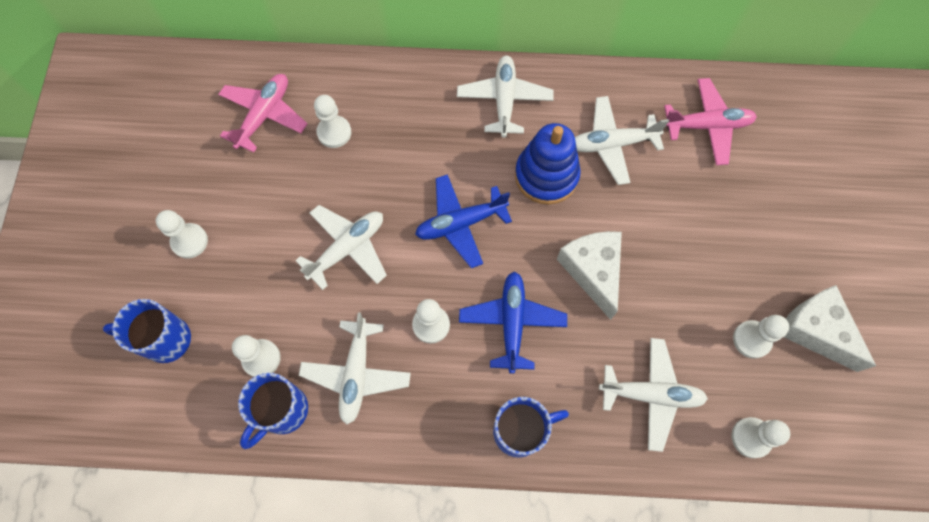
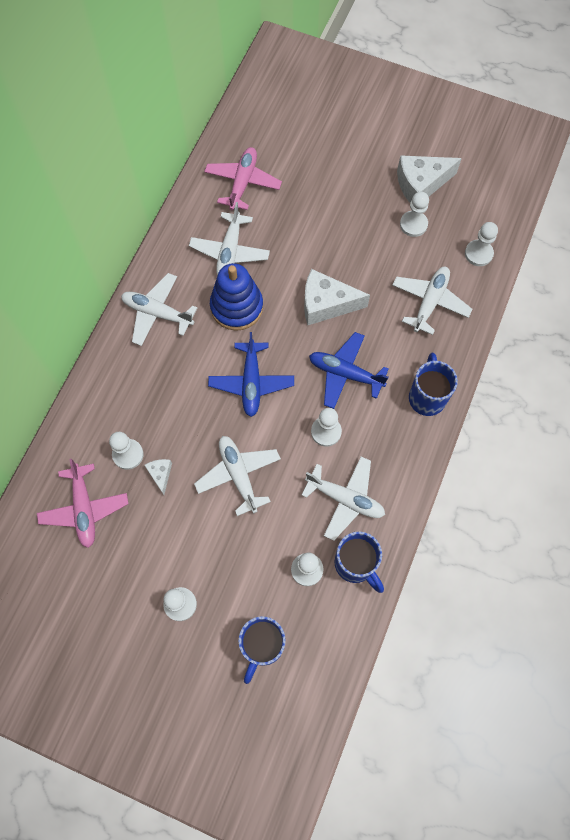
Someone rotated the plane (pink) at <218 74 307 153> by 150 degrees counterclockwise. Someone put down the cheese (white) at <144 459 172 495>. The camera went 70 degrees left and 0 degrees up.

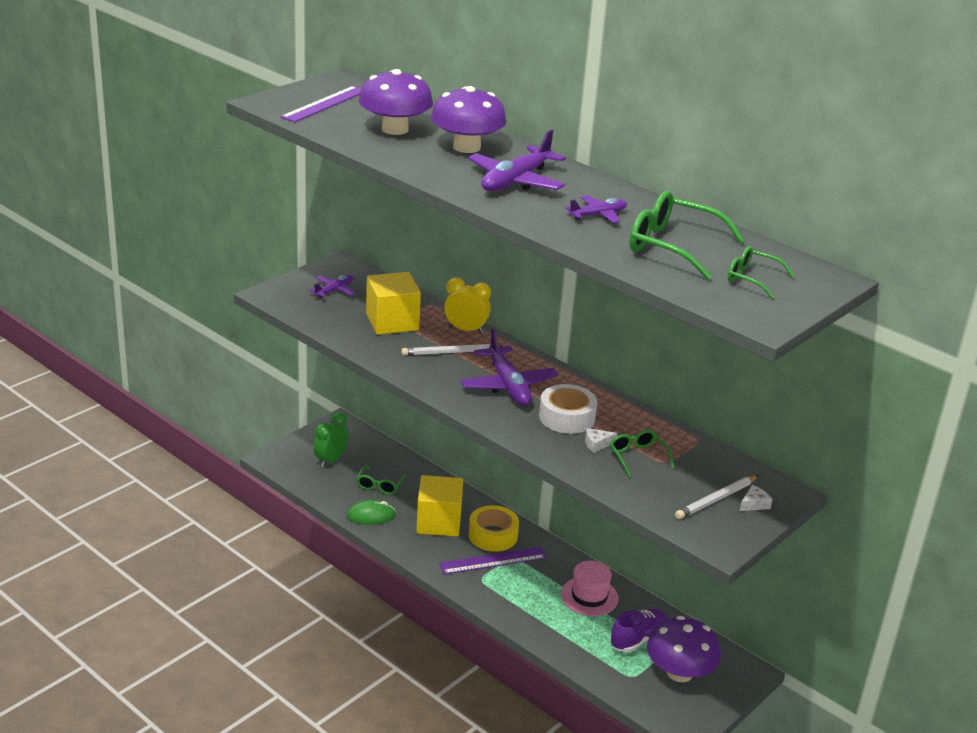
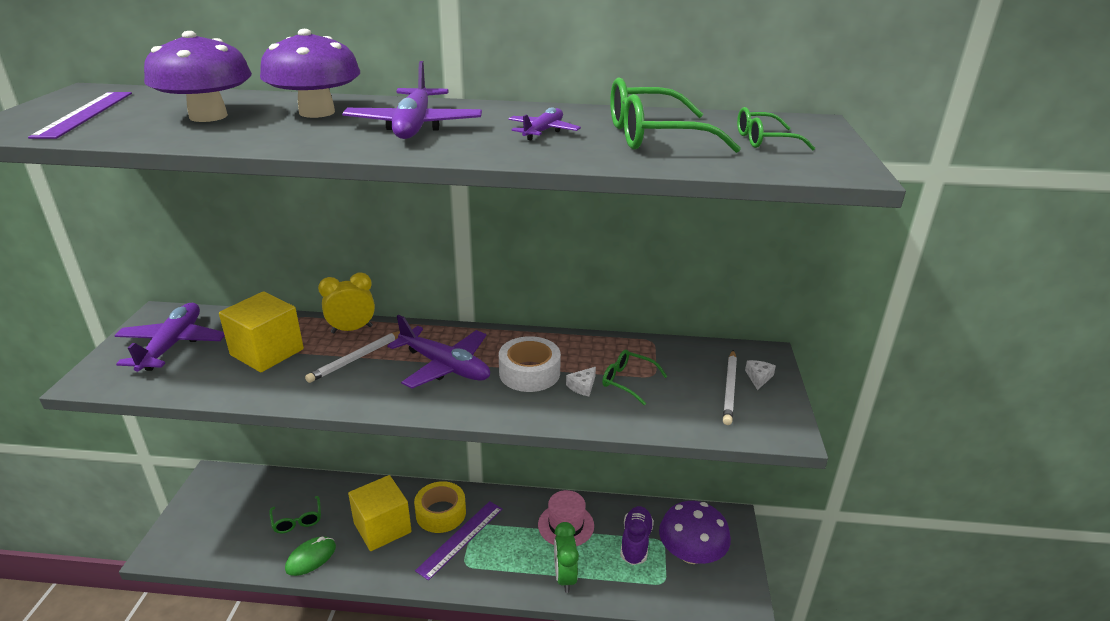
Someone scaled the plane (purple) at <309 275 355 298> by 1.80. Someone carried the clock (green) from <314 412 349 468> to <554 522 579 593>. The camera went 35 degrees left and 0 degrees up.

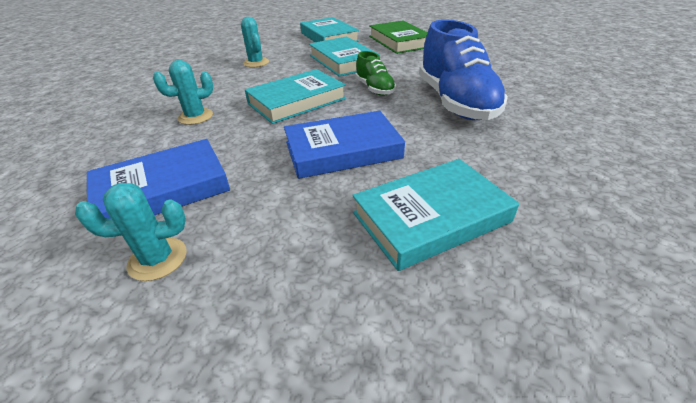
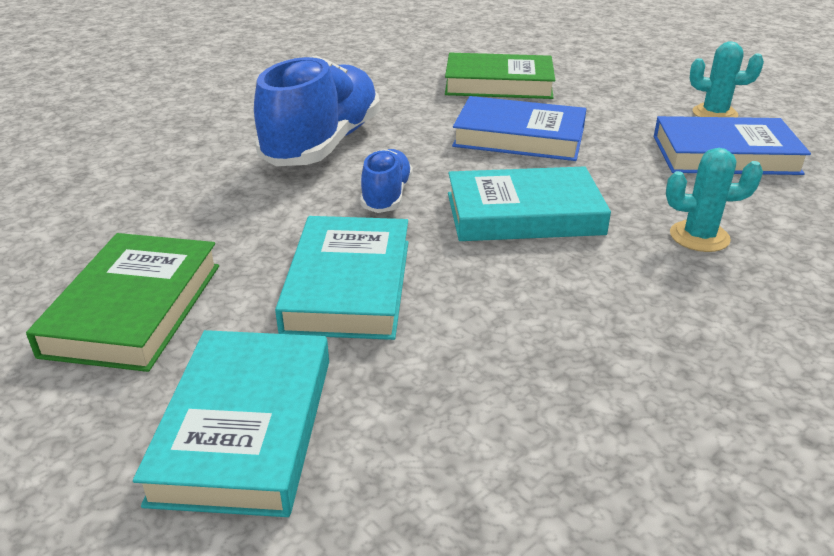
Someone repainted the shoe (green) at <356 51 396 96>, which became the shoe (blue) at <360 149 413 213>. Someone repainted the book (turquoise) at <352 159 519 271>, which became the book (green) at <445 53 555 99>. Someone took away the cactus (turquoise) at <241 17 269 67>. The camera went 150 degrees left and 5 degrees down.

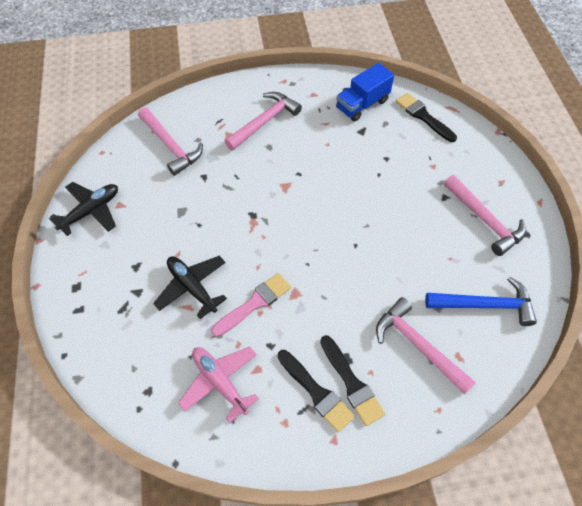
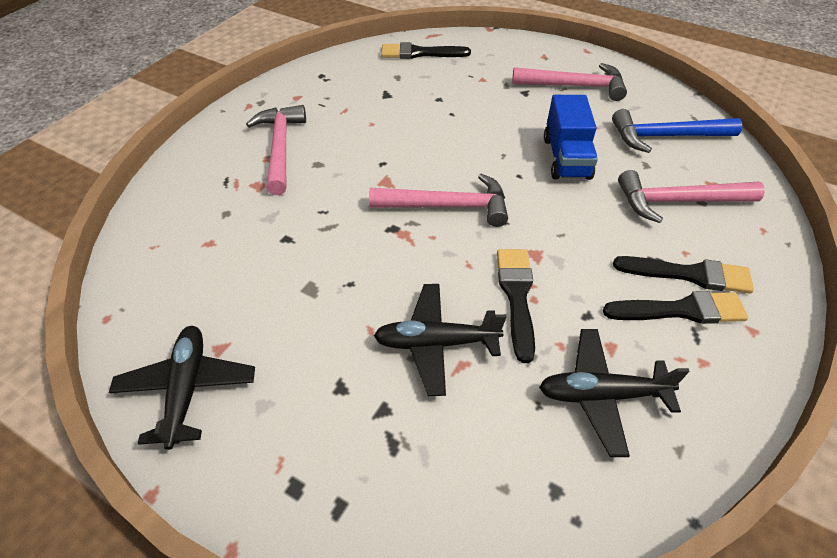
Someone carried the hammer (pink) from <138 107 203 176> to <369 174 508 227>. Someone repainted the brush (pink) at <211 273 291 337>, which became the brush (black) at <497 249 535 363>. Someone repainted the plane (pink) at <178 346 259 423>, which became the plane (black) at <539 329 690 457>. Someone carried the truck (blue) from <336 63 394 122> to <544 95 598 180>. Someone rotated the hammer (blue) at <425 277 537 326> by 135 degrees counterclockwise. The camera went 50 degrees left and 10 degrees down.

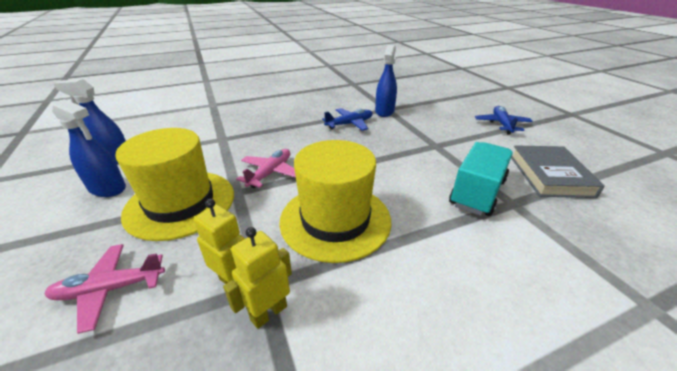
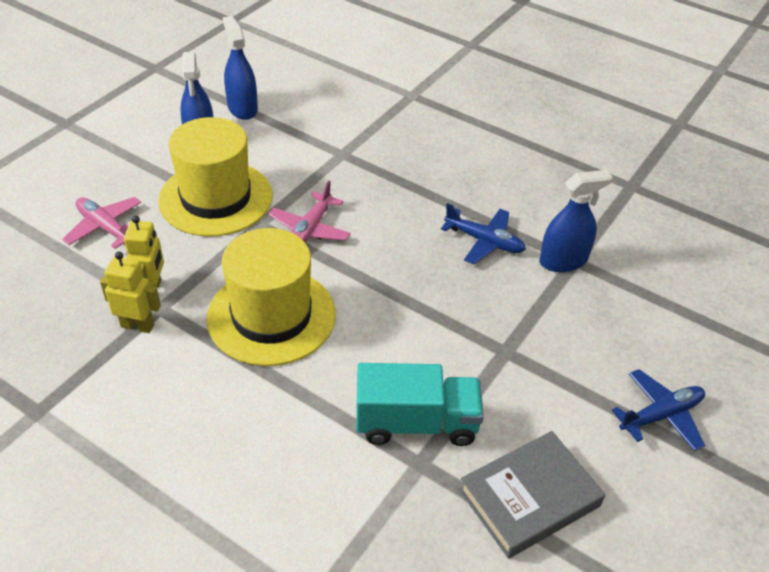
Someone rotated the plane (pink) at <237 149 296 188> by 120 degrees clockwise. The camera went 55 degrees right and 10 degrees up.

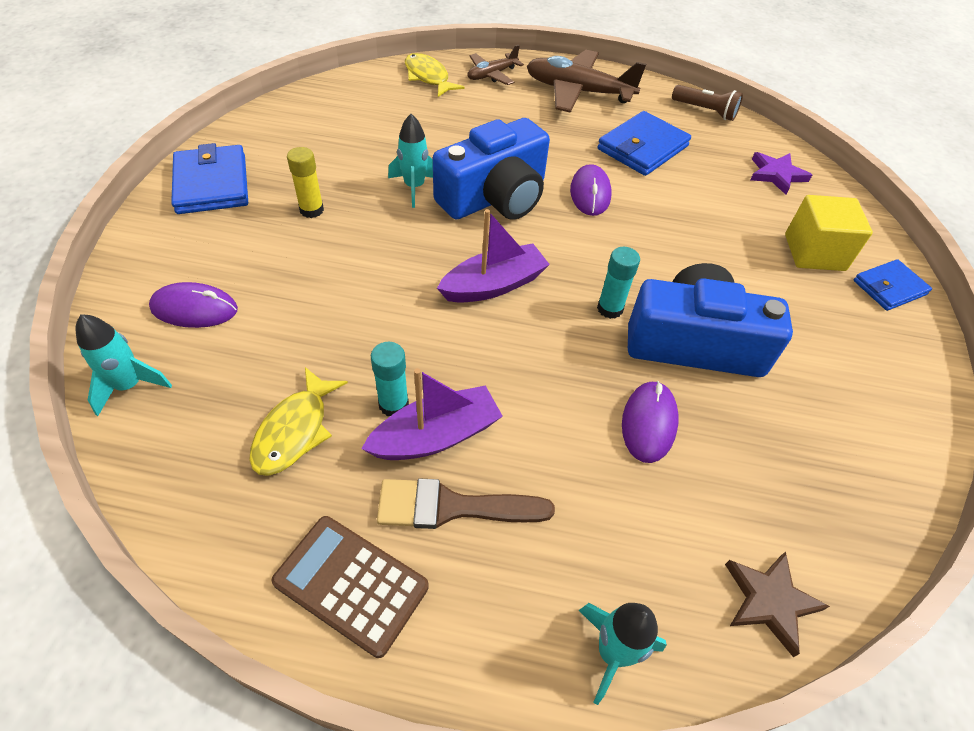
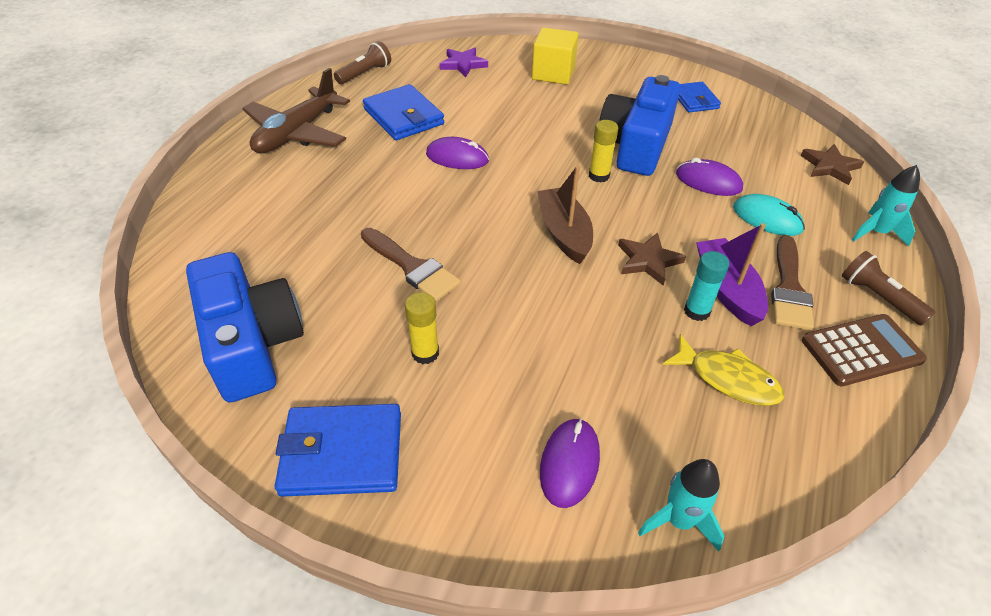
Someone carried the camera (blue) from <433 118 550 220> to <186 252 304 402>. Someone swapped the rocket (turquoise) at <388 114 433 208> for the brush (brown) at <361 228 461 301>. Someone repainted the boat (purple) at <437 209 550 303>, which became the boat (brown) at <537 166 593 264>. Someone repainted the glue stick (turquoise) at <597 247 640 319>, which became the glue stick (yellow) at <589 120 618 182>. Someone put down the star (brown) at <618 232 686 286>. Someone carried the wallet (blue) from <854 259 932 311> to <678 82 721 112>. Someone put down the mouse (turquoise) at <733 194 805 236>. Someone rotated the calculator (brown) at <271 516 429 658> by 150 degrees counterclockwise. Someone put down the flashlight (brown) at <842 251 936 326>. Someone took away the fish (yellow) at <405 53 464 97>. Someone took away the plane (brown) at <467 45 524 85>. The camera went 75 degrees left and 5 degrees down.

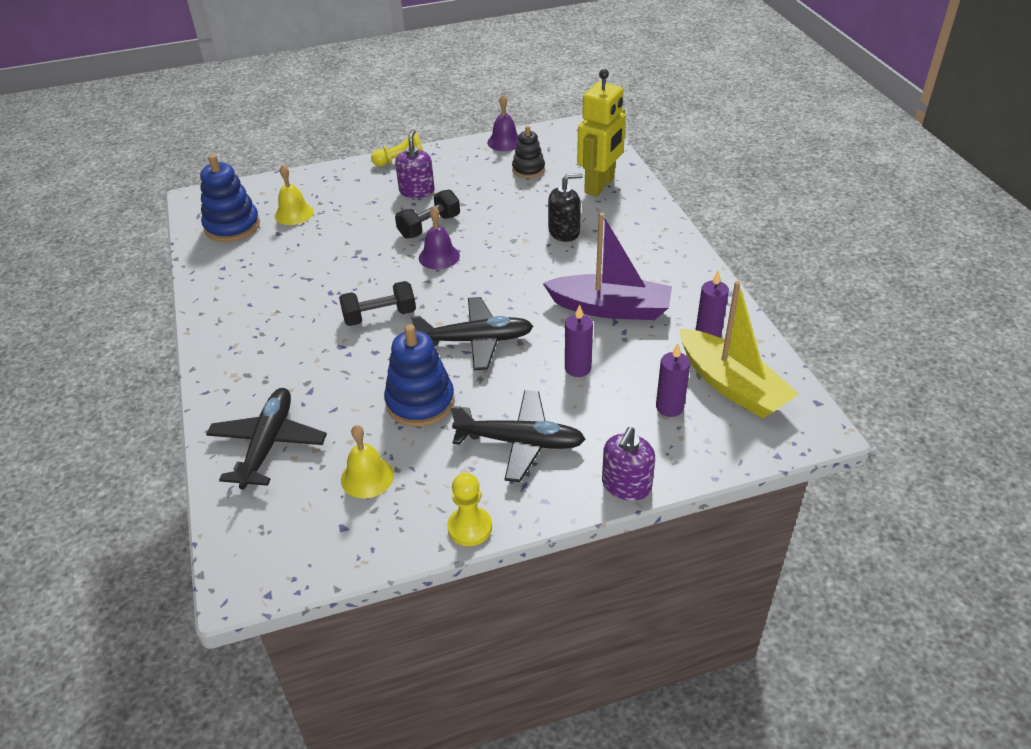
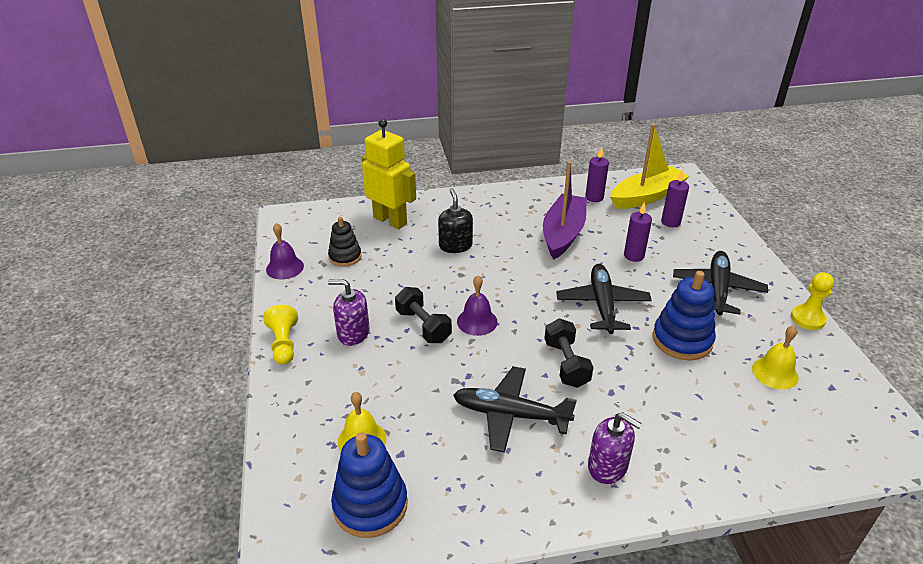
Someone carried the plane (black) from <206 388 327 490> to <453 366 577 453>. Someone carried the soap dispenser (purple) from <602 427 655 501> to <588 412 642 484>. The camera went 85 degrees left and 5 degrees down.

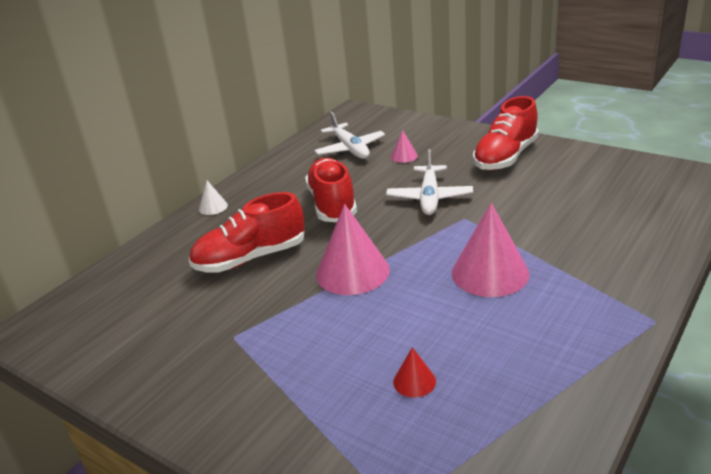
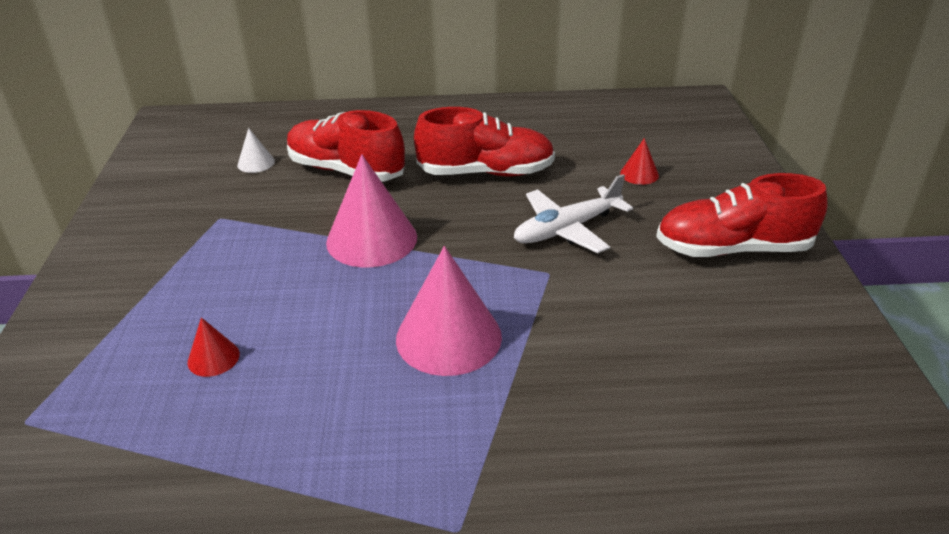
Someone carried the cone (white) from <199 181 228 215> to <237 128 275 173>. Someone rotated the shoe (red) at <305 158 357 222> by 45 degrees clockwise. Someone repainted the cone (pink) at <391 130 418 163>, which became the cone (red) at <620 138 659 185>. Someone took away the plane (white) at <314 111 385 159>. The camera went 50 degrees right and 5 degrees up.

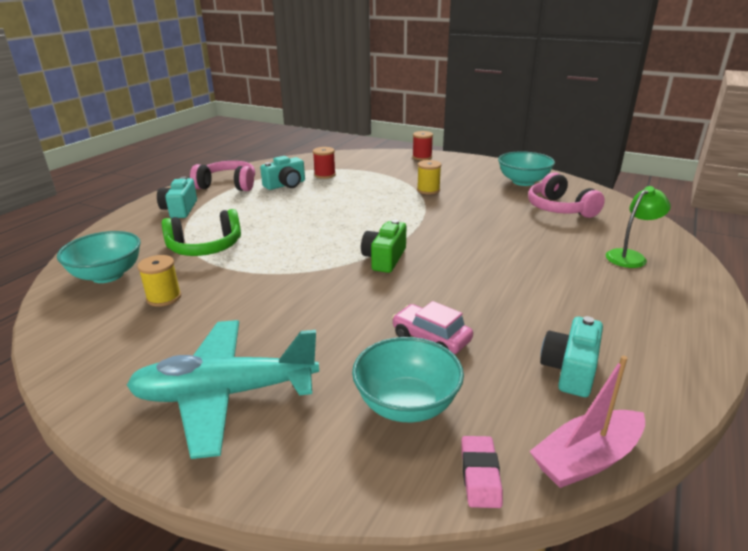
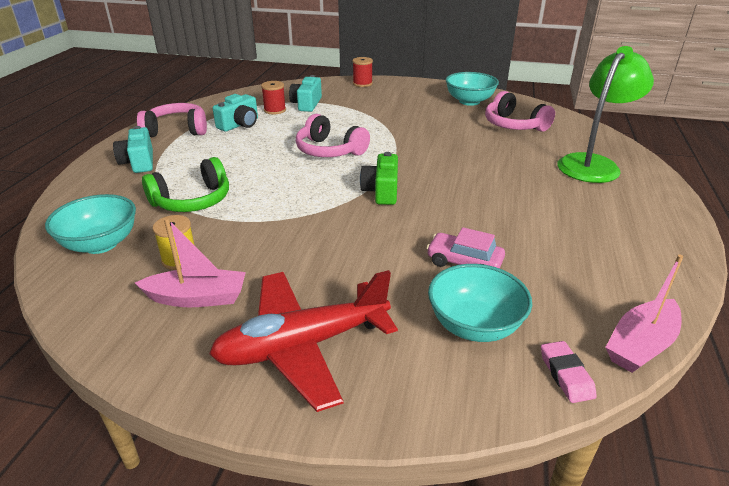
Someone put down the boat (pink) at <135 218 246 307>. Someone repainted the plane (turquoise) at <127 320 319 459>, which became the plane (red) at <209 270 398 412>. Someone carried the camera (turquoise) from <540 316 603 397> to <289 75 322 112>. Someone put down the headphones (pink) at <296 114 370 157>. Someone scaled the lamp (green) at <606 186 671 268> by 1.74. Someone took away the spool (yellow) at <417 160 441 194>. The camera went 15 degrees left and 5 degrees up.

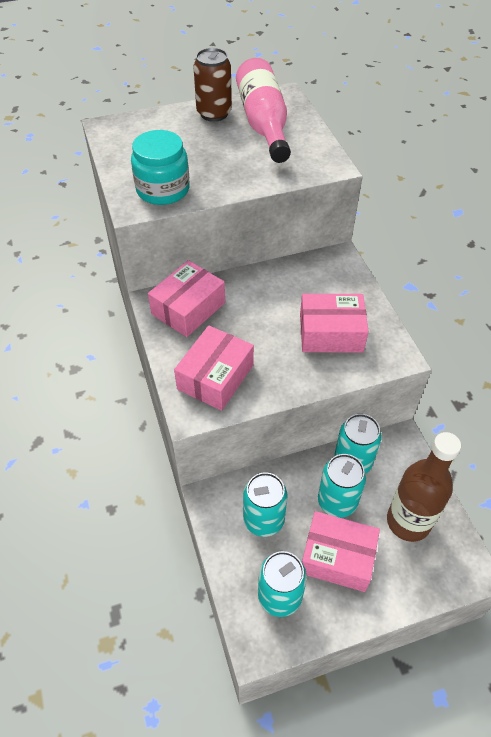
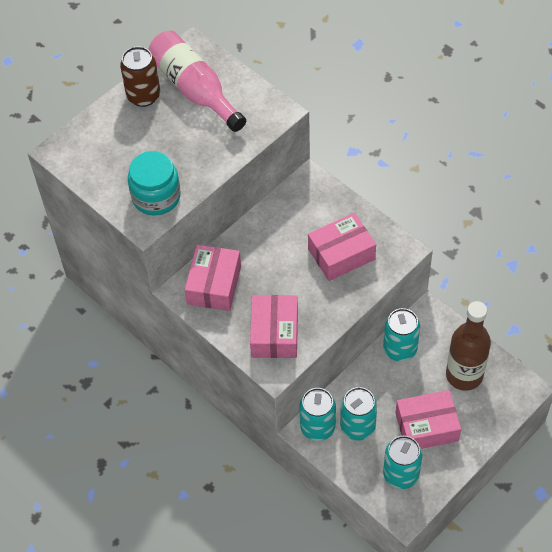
Someone carried the can (turquoise) from <318 454 366 518> to <300 388 336 441>. The camera went 25 degrees left and 5 degrees up.

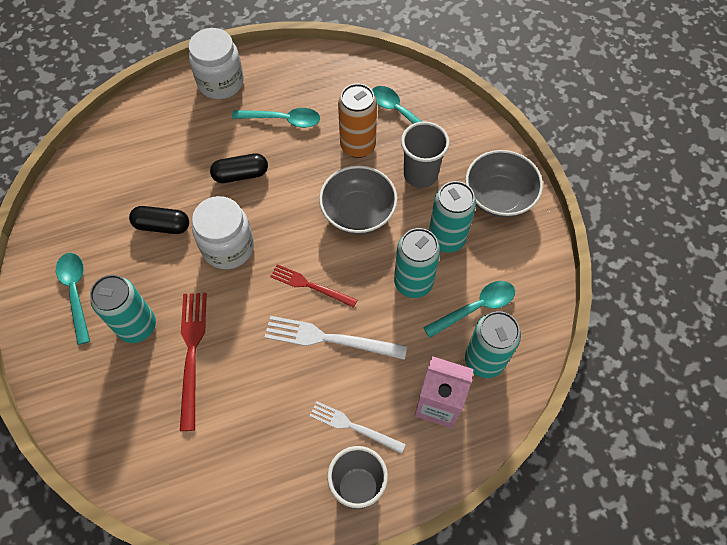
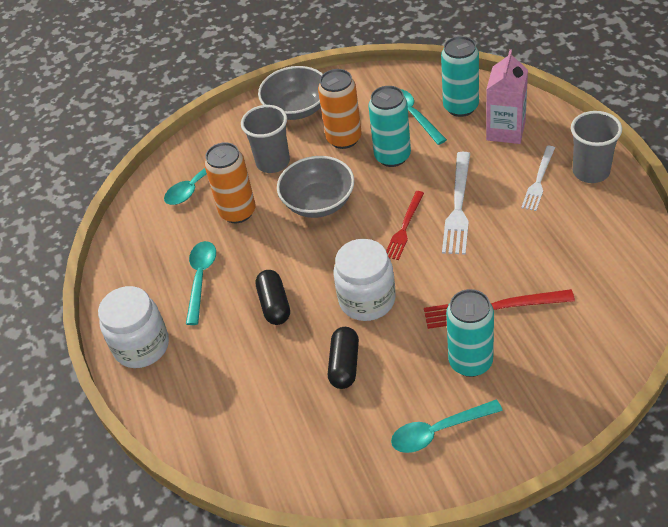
Someone repainted the can (turquoise) at <429 181 476 253>, which became the can (orange) at <318 69 362 149>. The camera went 85 degrees left and 15 degrees down.

